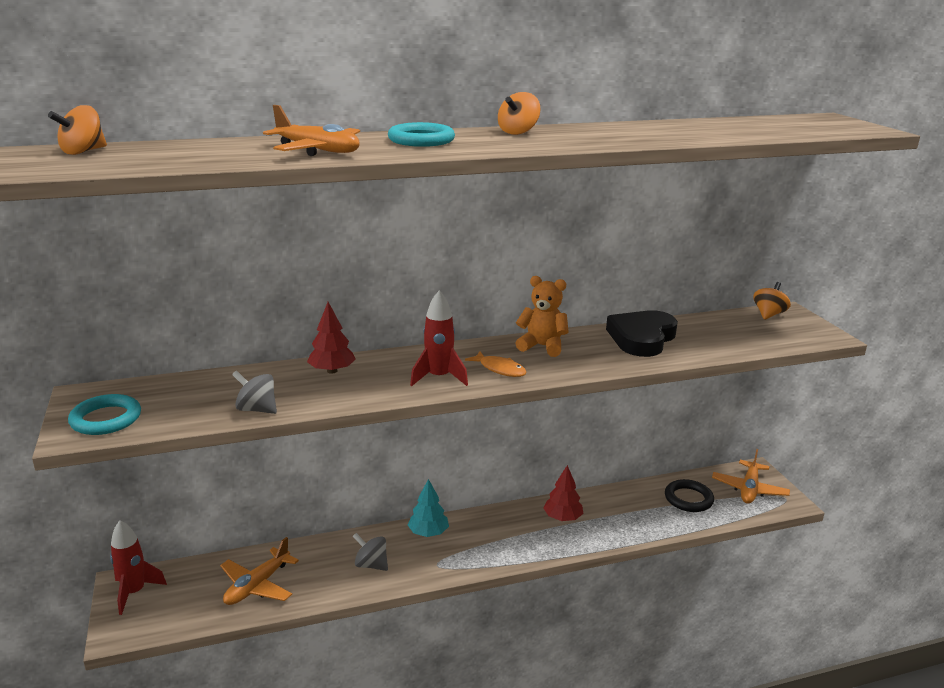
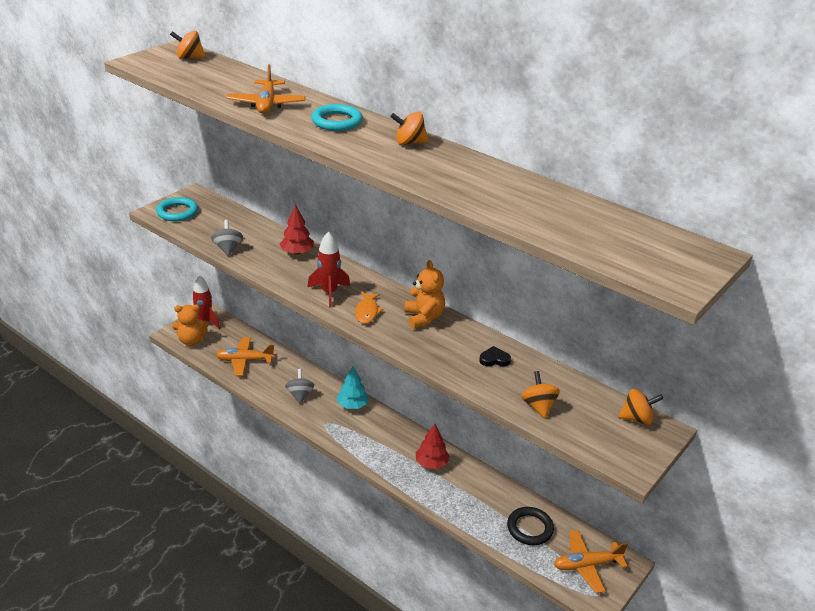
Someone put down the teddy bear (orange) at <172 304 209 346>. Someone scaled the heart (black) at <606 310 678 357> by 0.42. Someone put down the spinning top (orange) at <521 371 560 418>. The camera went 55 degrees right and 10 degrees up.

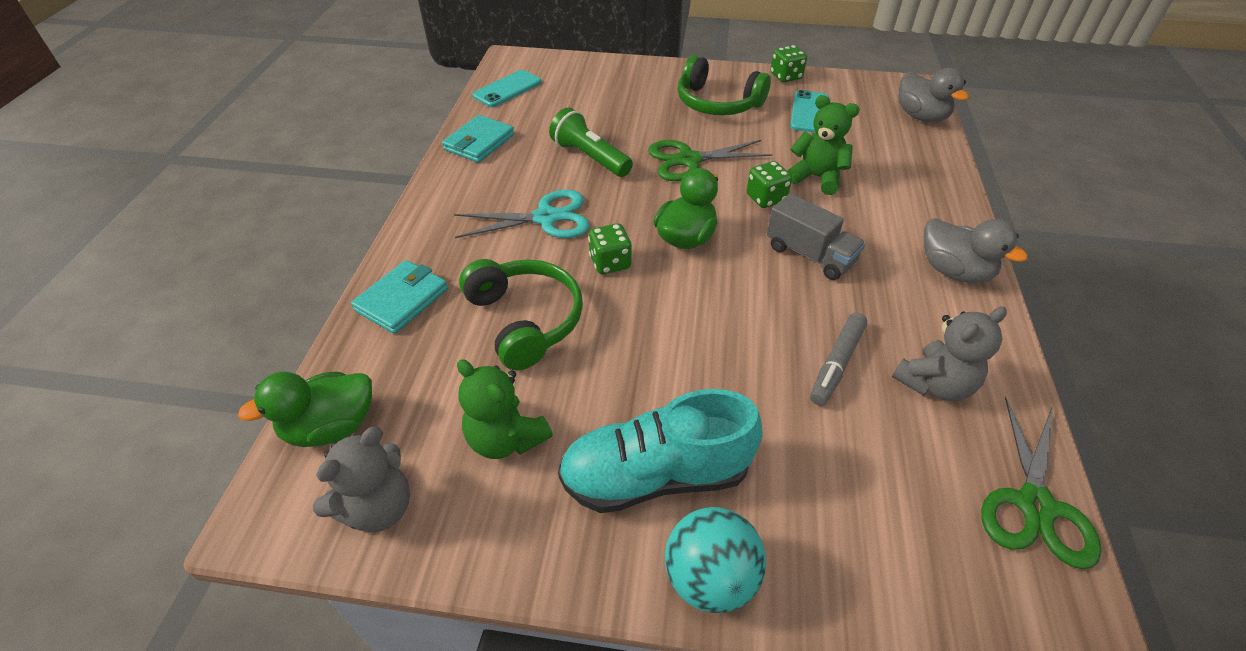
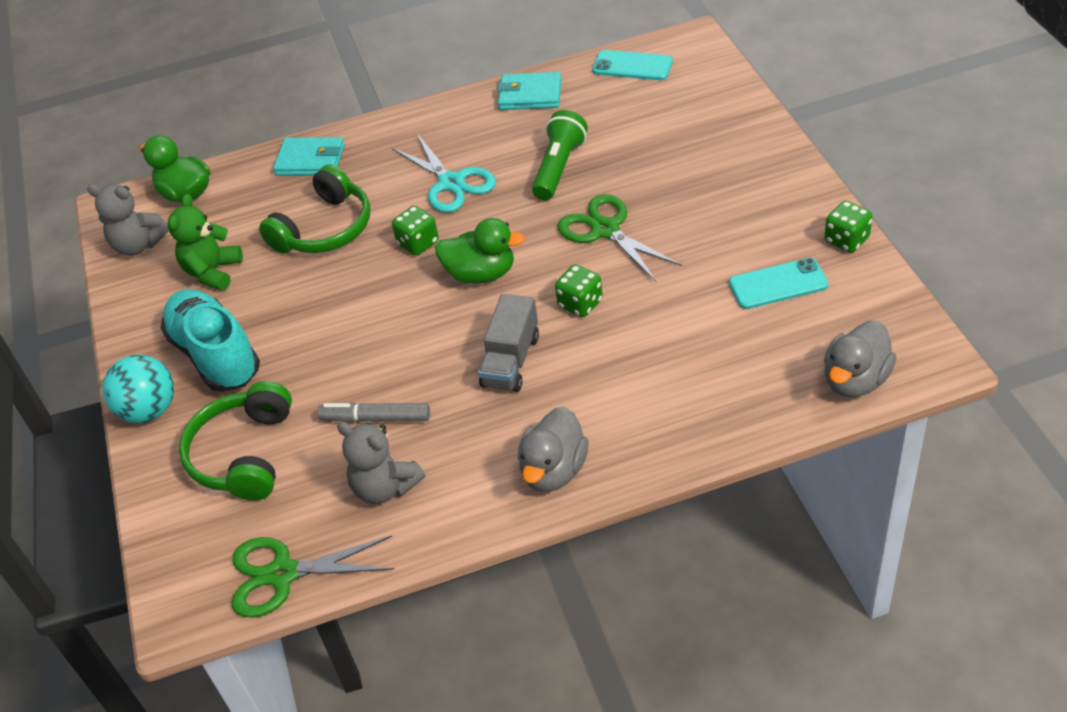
Someone carried the headphones (green) from <678 55 771 115> to <179 381 292 501>. Someone took away the teddy bear (green) at <788 95 860 195>. The camera went 70 degrees right and 0 degrees up.

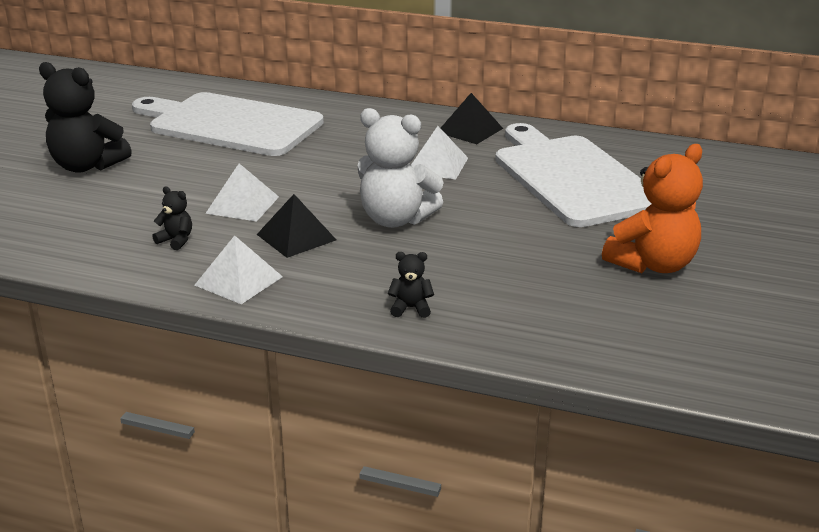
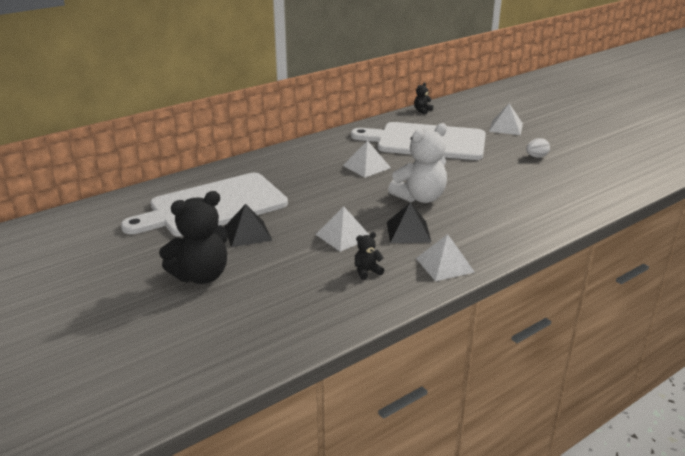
Someone carried the pyramid (black) from <441 93 503 144> to <224 204 272 247>. Someone carried the teddy bear (black) from <388 252 434 318> to <414 82 433 114>. Someone put down the pyramid (white) at <489 104 523 135>. Someone swapped the teddy bear (orange) at <602 144 703 273> for the egg (white) at <526 138 550 158>. The camera went 55 degrees left and 0 degrees up.

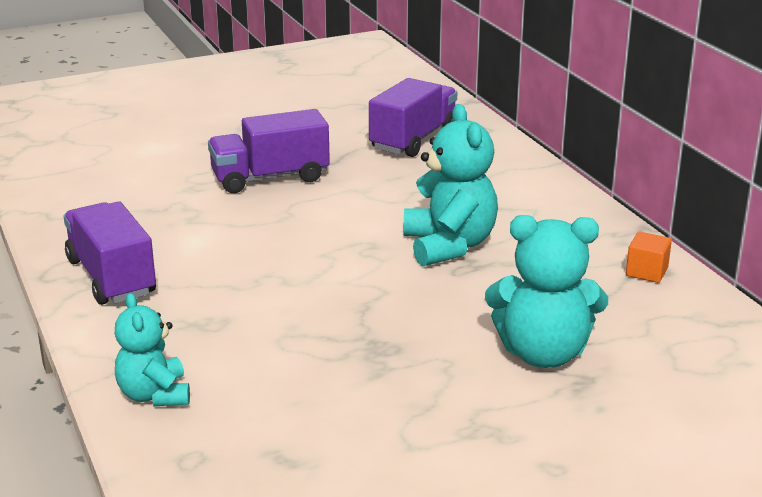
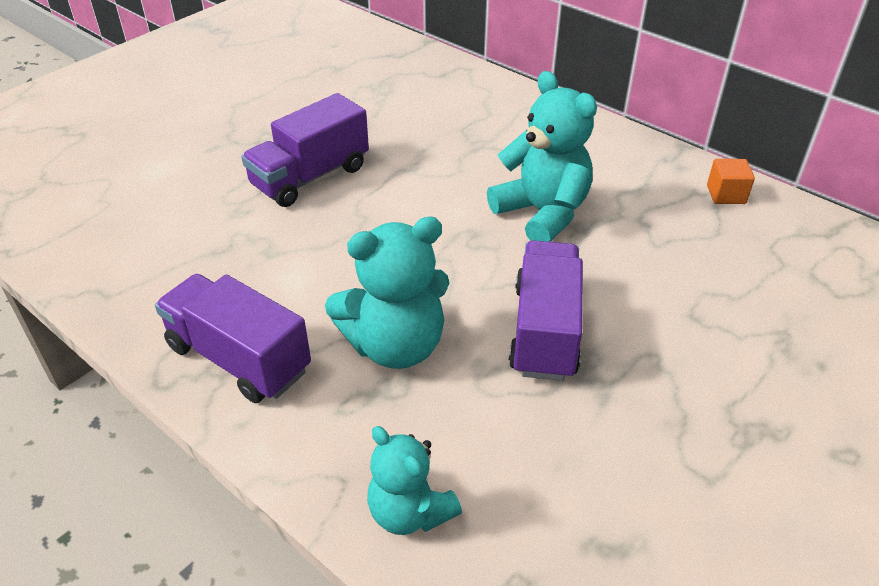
Someone carried the teddy bear (turquoise) from <485 215 608 368> to <325 216 449 369>. Someone carried the truck (purple) from <369 78 457 157> to <509 240 583 381>. The camera went 25 degrees left and 15 degrees up.

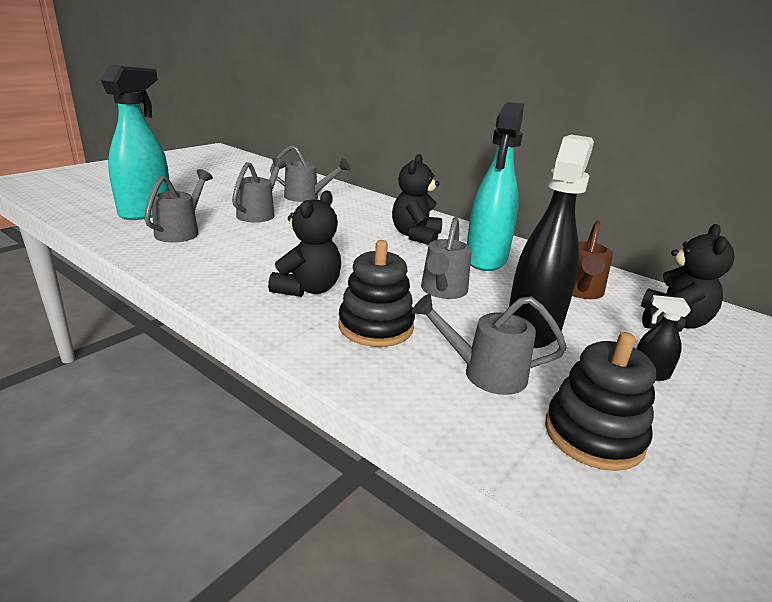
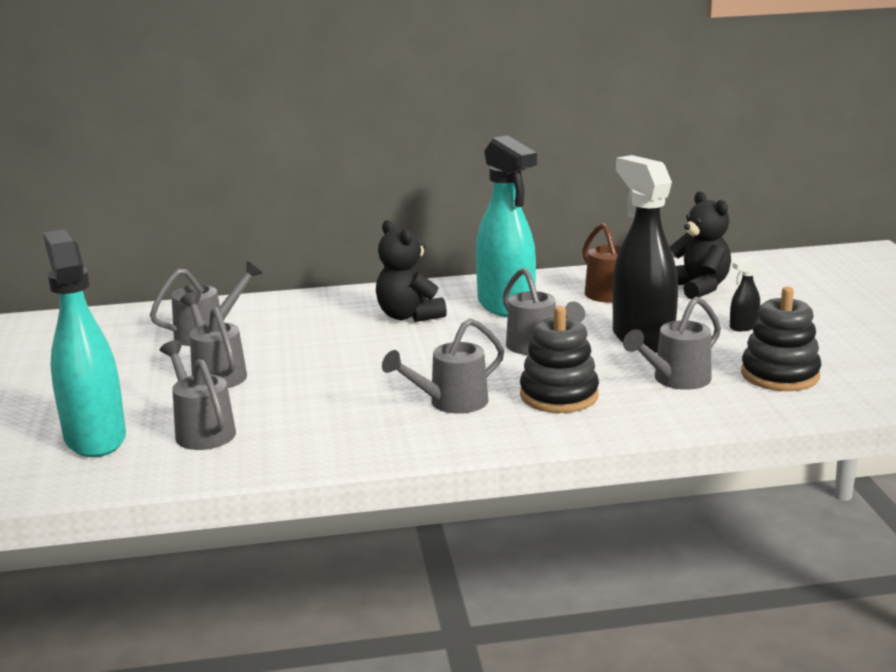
Someone swapped the teddy bear (black) at <268 190 341 297> for the watering can (grey) at <382 318 504 414>. The camera went 45 degrees left and 5 degrees down.

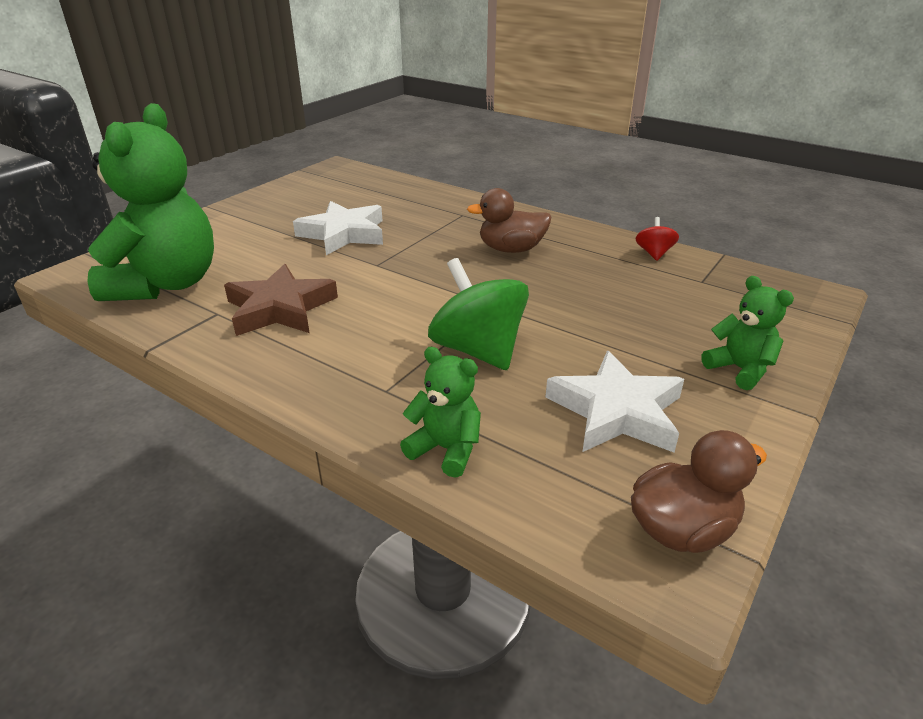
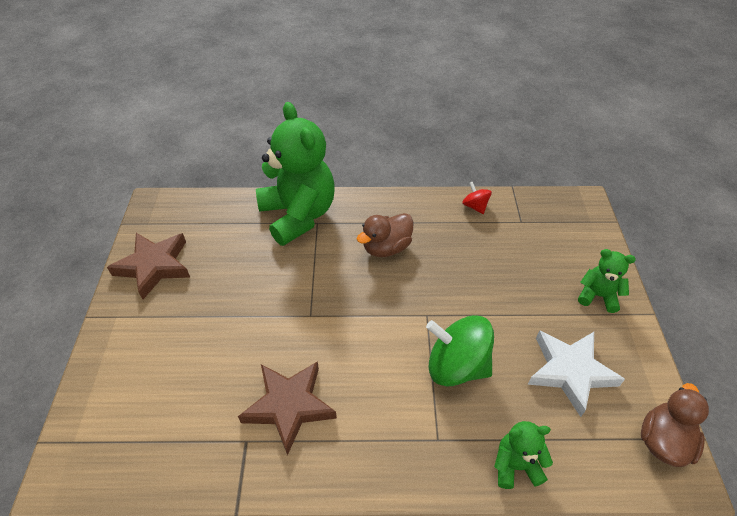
Someone put down the star (brown) at <107 233 190 299>. Someone carried the teddy bear (green) from <87 103 214 301> to <256 102 335 246>. Someone took away the star (white) at <293 201 383 255>. The camera went 35 degrees left and 15 degrees up.

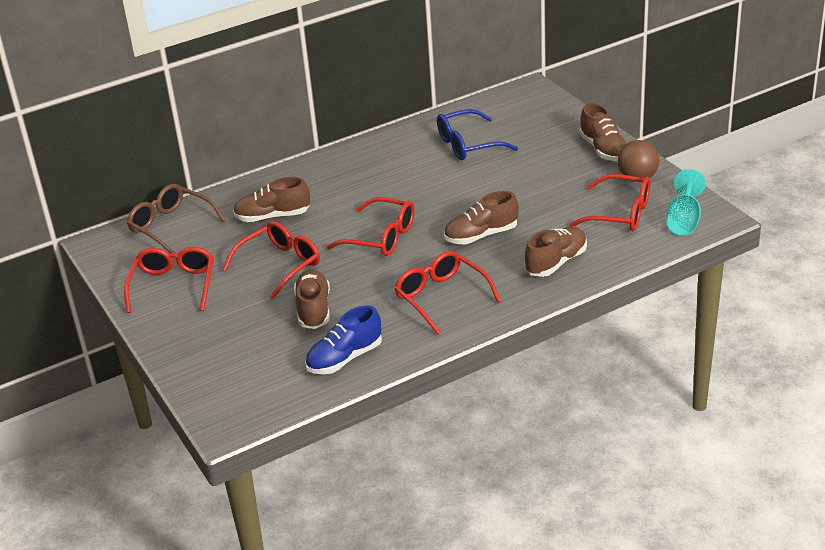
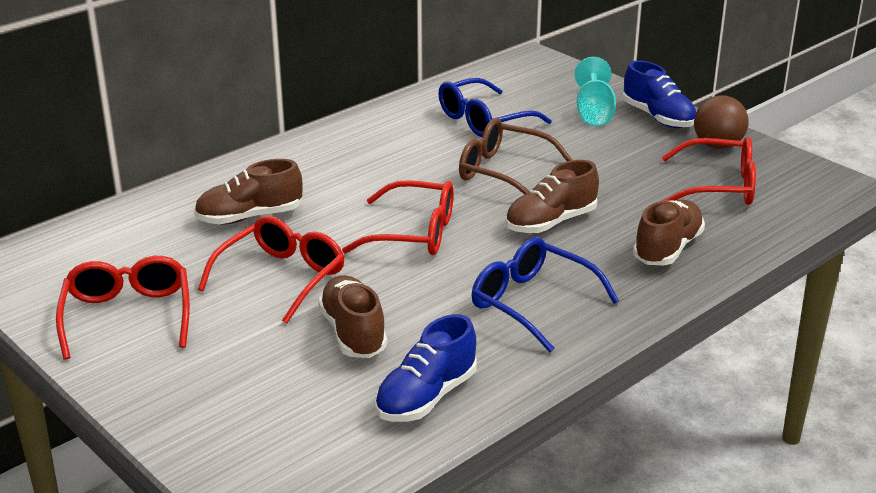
Someone carried the glasses (brown) from <127 184 226 253> to <459 118 573 195>. Someone repainted the glasses (red) at <394 251 501 334>, which became the glasses (blue) at <472 237 619 352>. Someone carried the goblet (turquoise) from <667 169 706 236> to <575 57 616 126>. Someone repainted the shoe (brown) at <579 103 626 161>, which became the shoe (blue) at <623 60 696 128>. The camera went 15 degrees left and 5 degrees down.

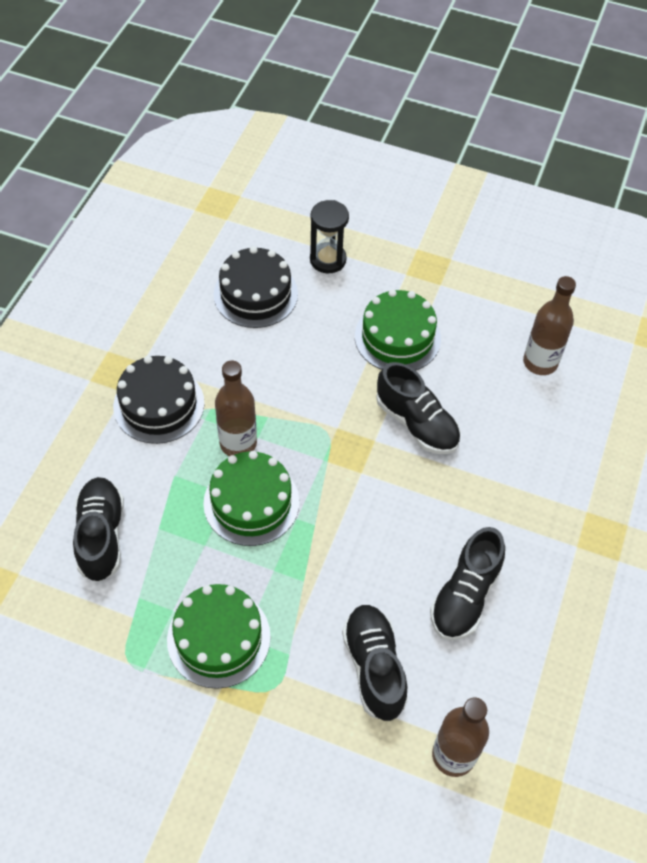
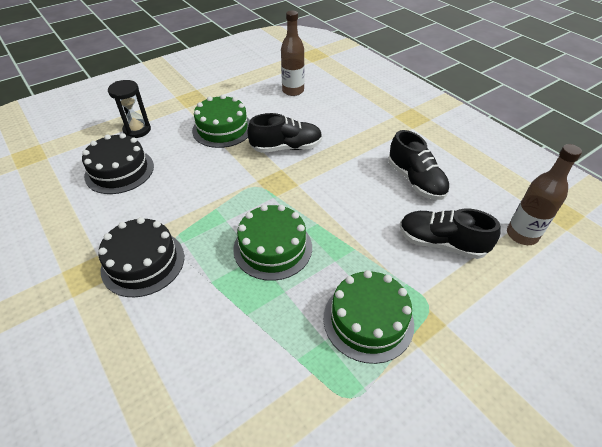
Someone took away the shoe (black) at <73 477 124 582>. Someone took away the bottle (brown) at <215 361 257 456>. The camera went 55 degrees left and 10 degrees down.

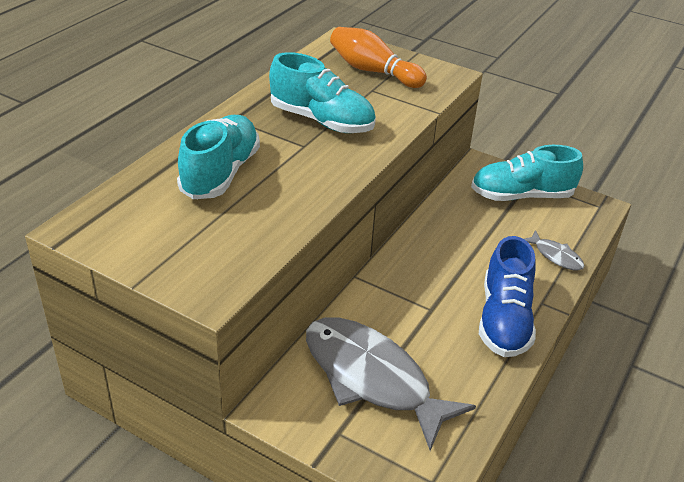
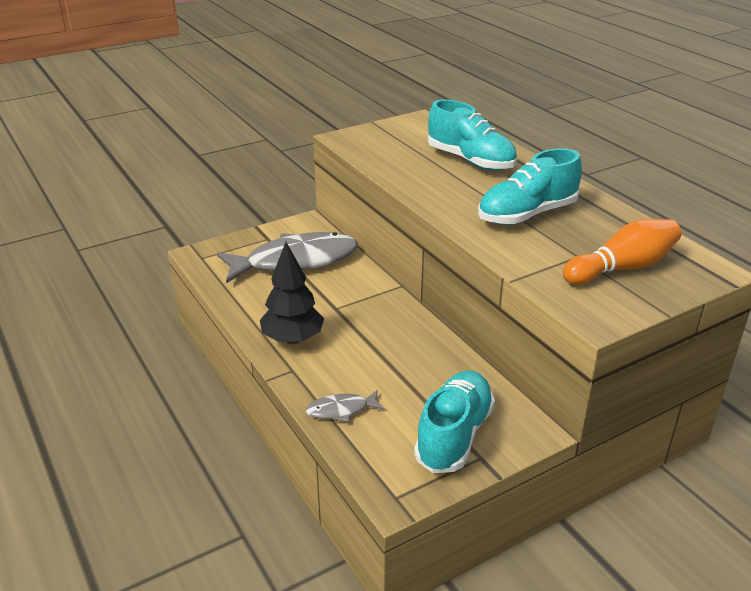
Someone swapped the shoe (blue) at <479 236 536 357> for the tree (black) at <260 242 324 344>. The camera went 120 degrees right and 5 degrees down.

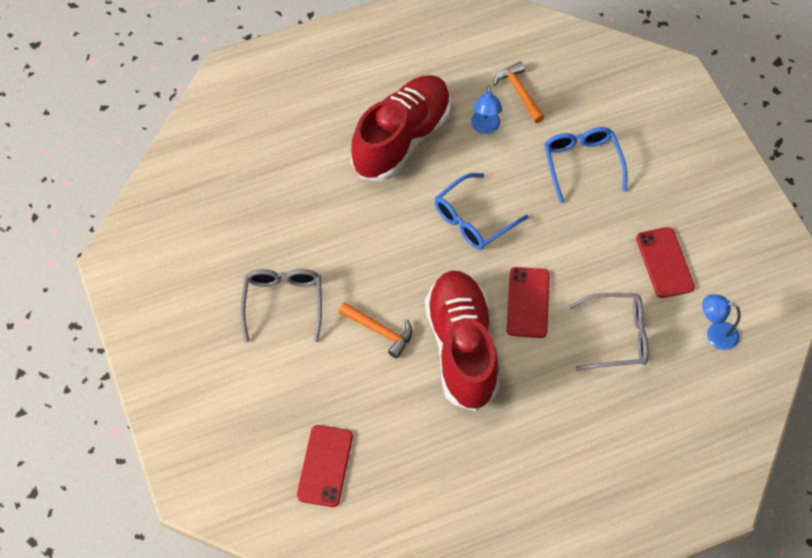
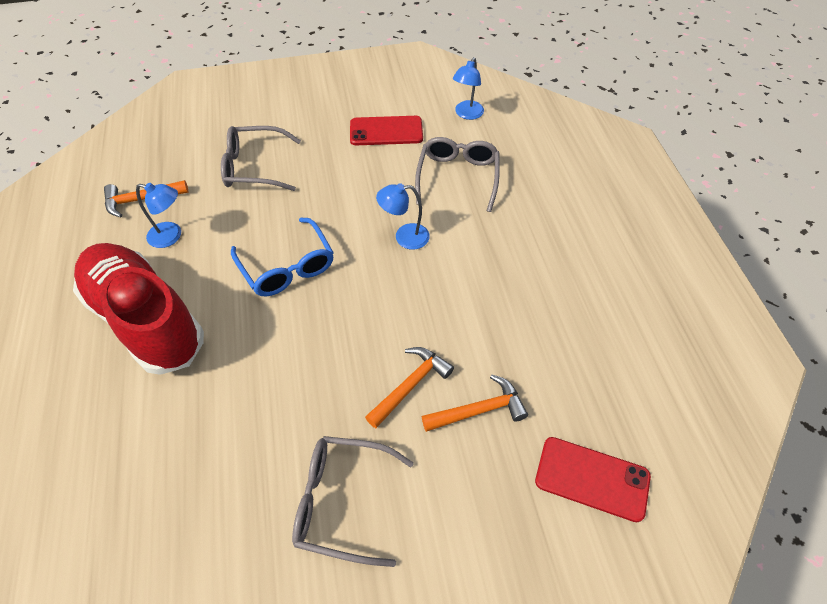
Someone repainted the glasses (blue) at <544 127 627 203>, which became the glasses (grey) at <221 126 301 191>. Someone swapped the phone (red) at <506 267 550 338> for the lamp (blue) at <376 183 430 250>. Someone put down the hammer (orange) at <422 375 528 432>. Someone took away the shoe (red) at <425 271 500 411>. The camera went 80 degrees left and 5 degrees down.

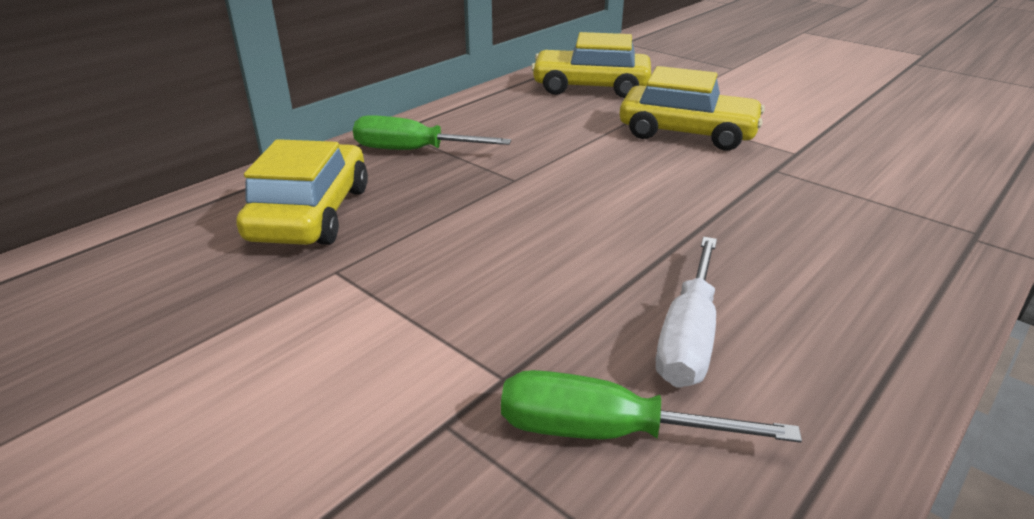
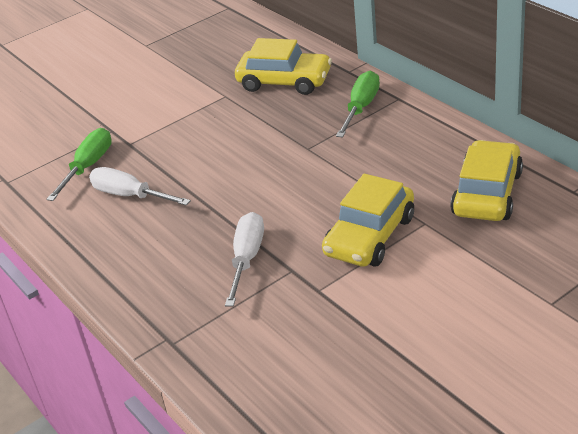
Someone put down the screwdriver (white) at <225 212 264 307>. The camera went 105 degrees right and 5 degrees up.

